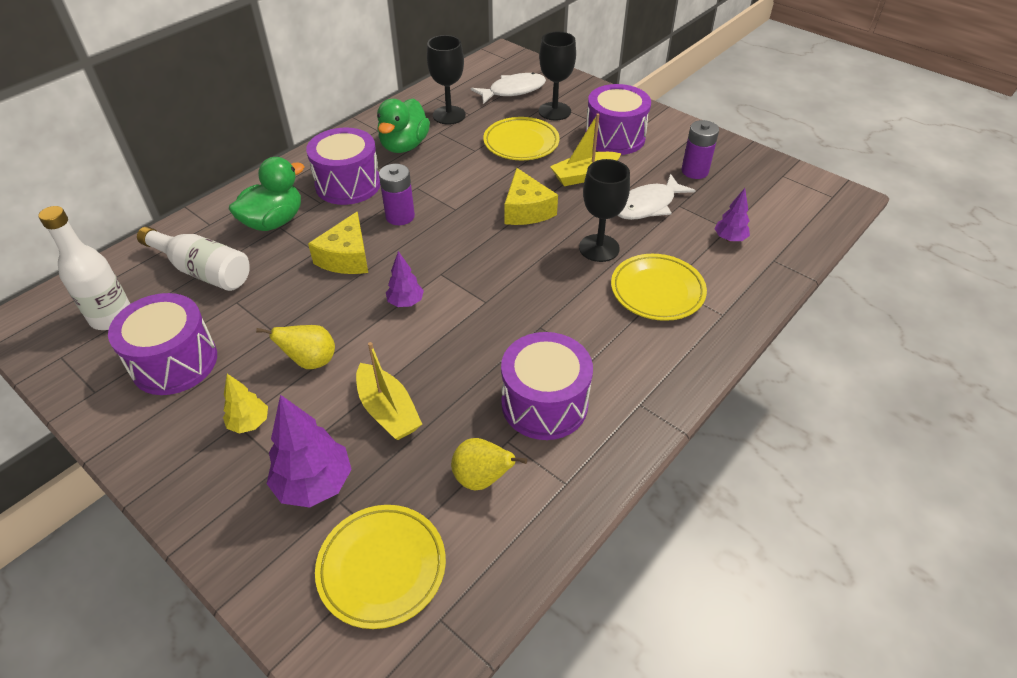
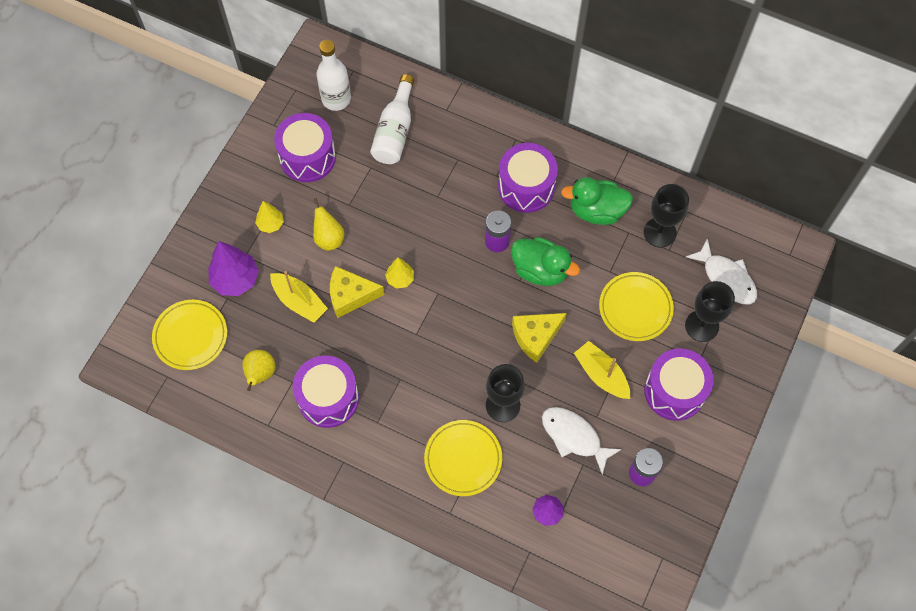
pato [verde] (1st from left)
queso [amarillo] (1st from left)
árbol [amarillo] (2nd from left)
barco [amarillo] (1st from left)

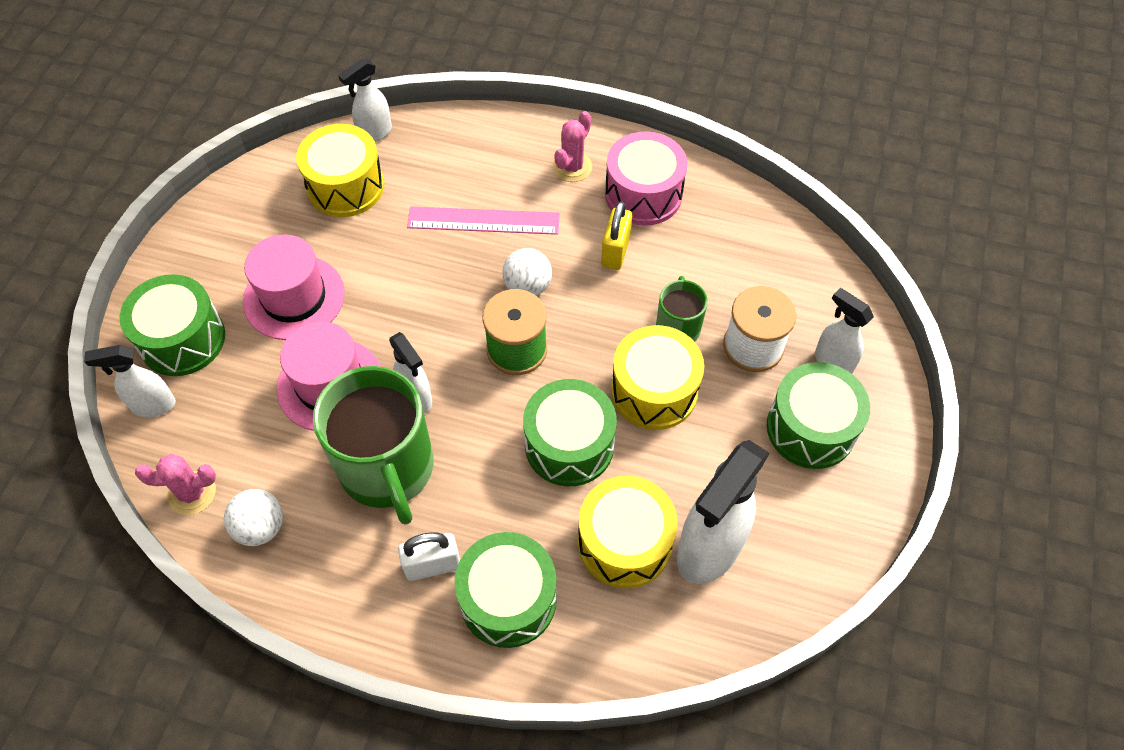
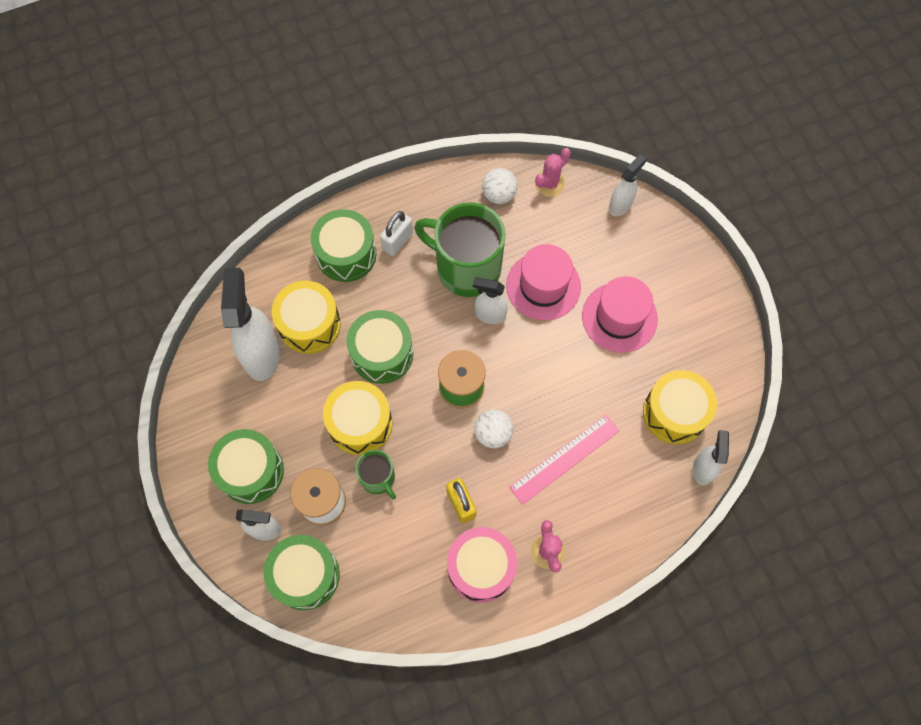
tambor [verde] (2nd from left)

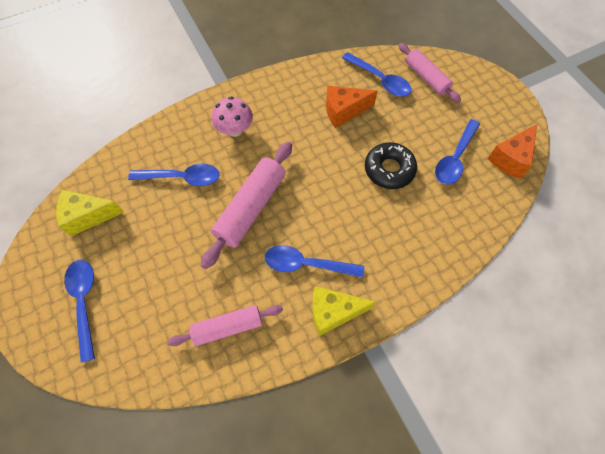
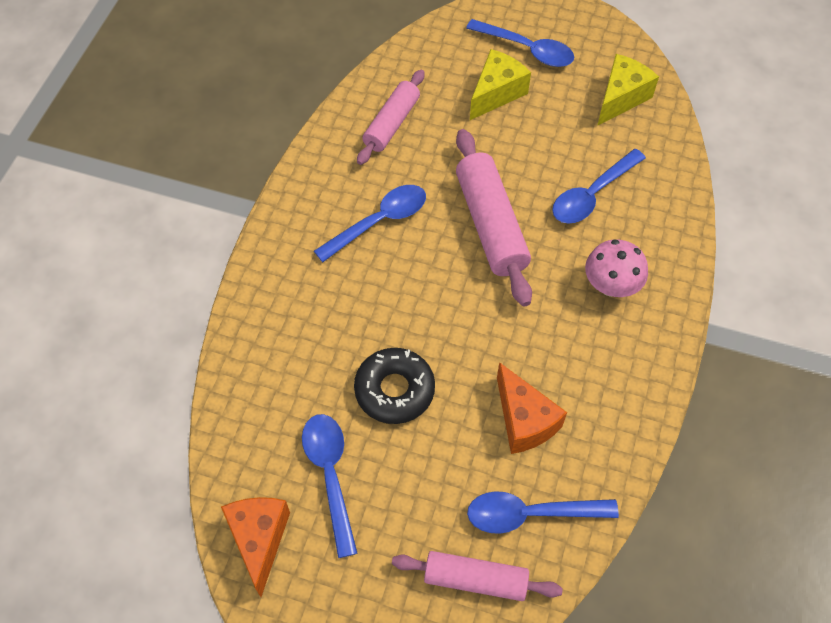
queso [naranja] (2nd from left)
queso [amarillo] (1st from left)

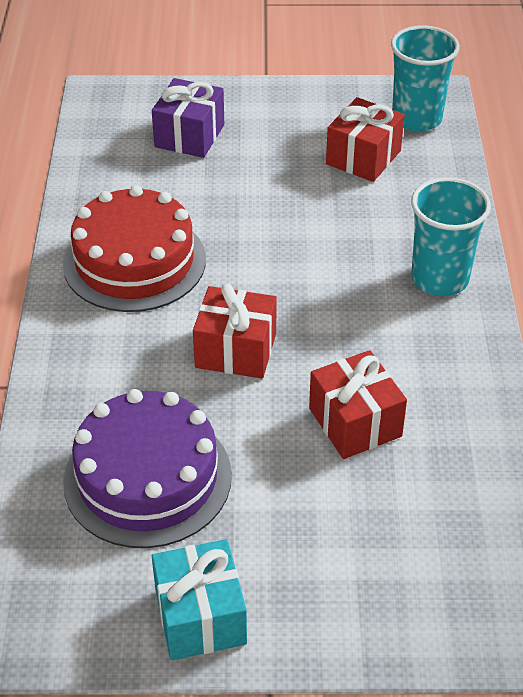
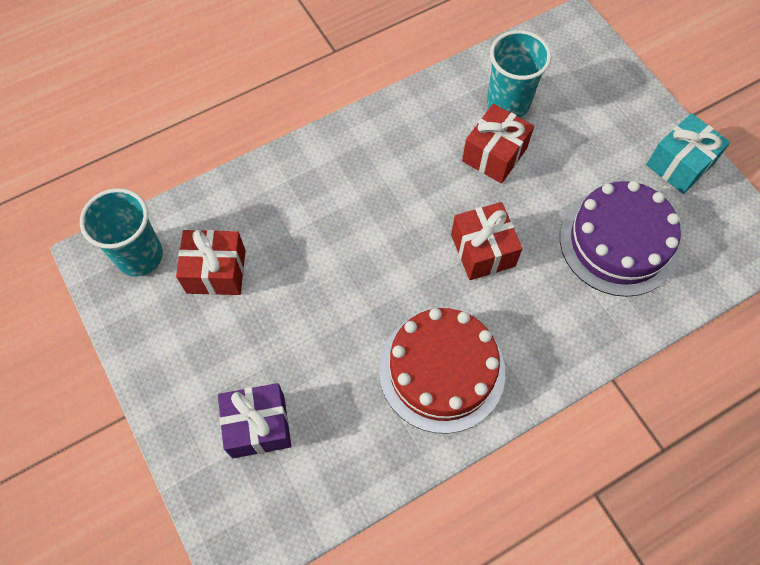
vaso [turquesa] (2nd from left)

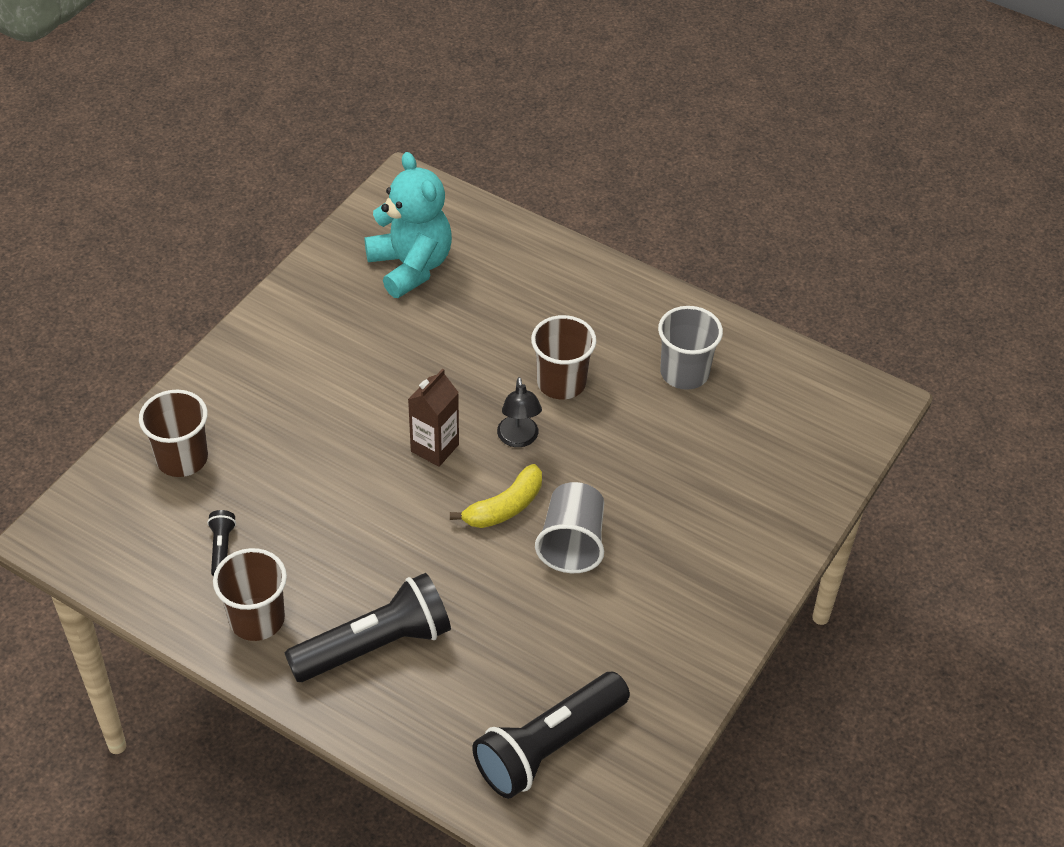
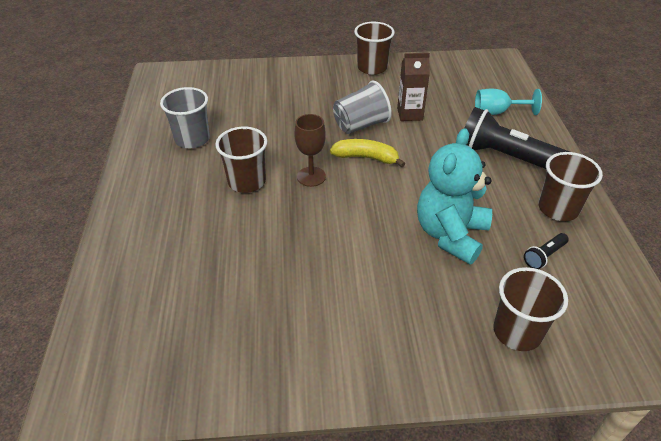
osito [turquesa]
cartón de leche [marrón]
copa [marrón]
lámpara de mano [negro] (3rd from left in the first image)
vaso [marrón] (2nd from left)
copa [turquesa]

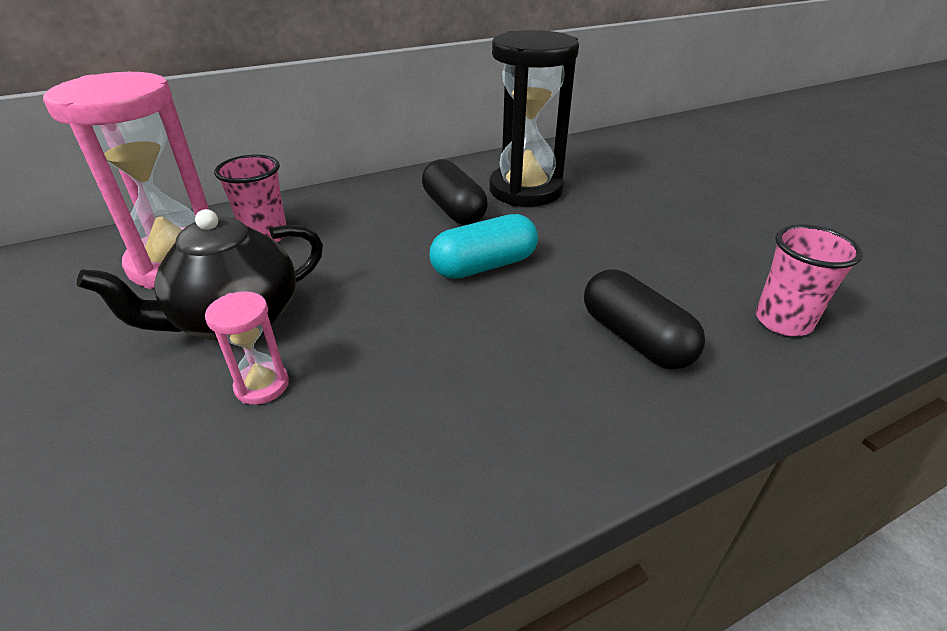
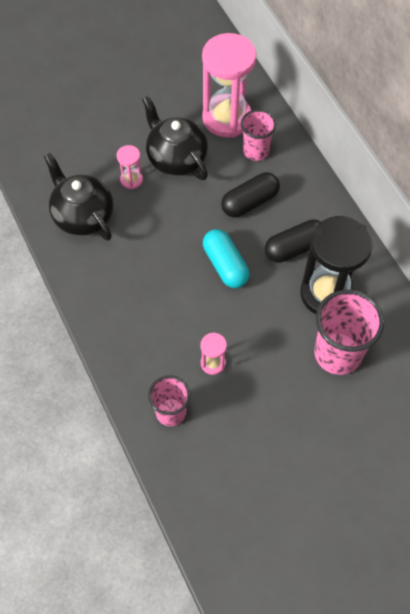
cápsula [negro] (1st from left)
tetera [negro] (1st from left)
vaso [rosa] (3rd from left)
reloj de arena [rosa] (2nd from left)

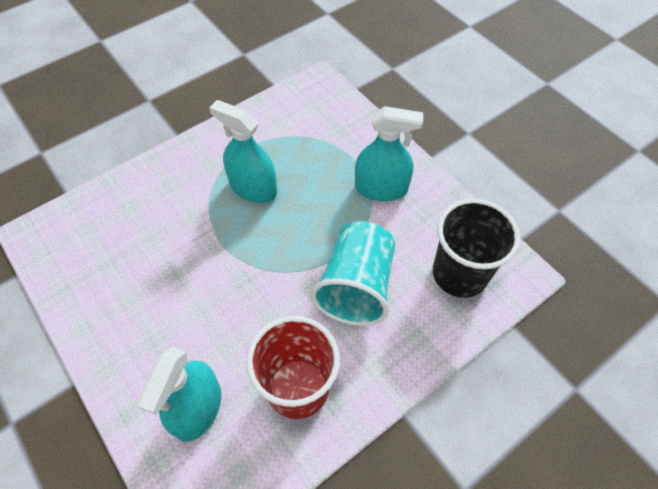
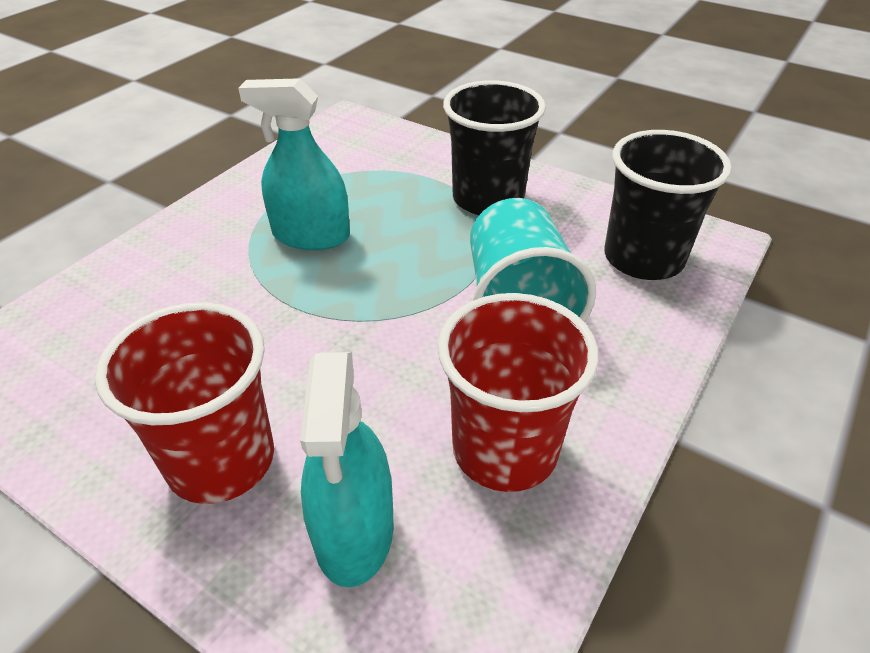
vaso [negro] (1st from left)
vaso [rojo] (1st from left)

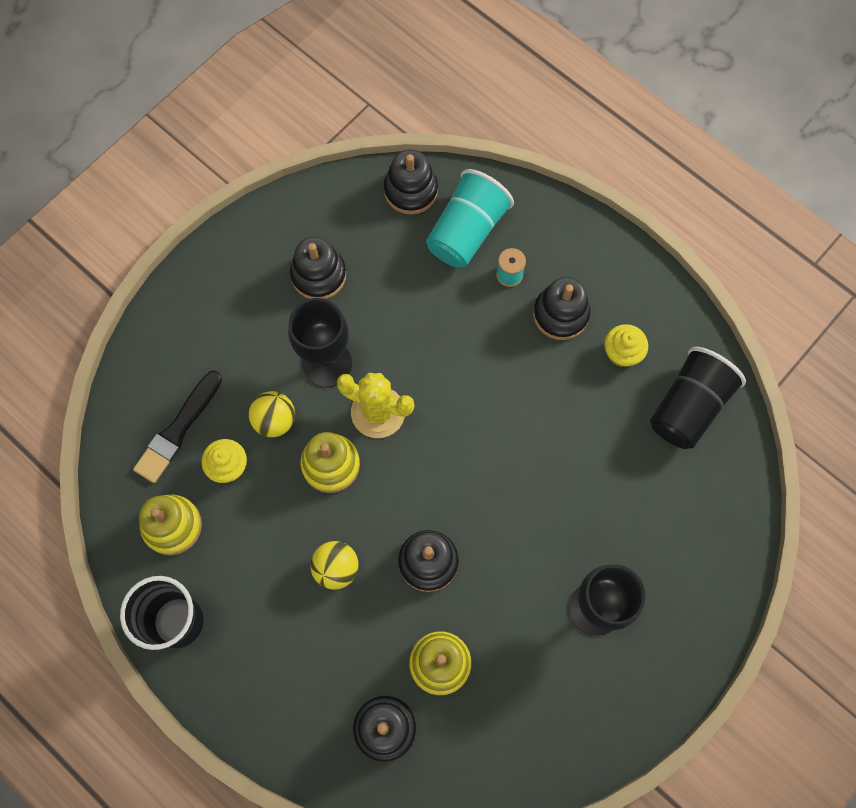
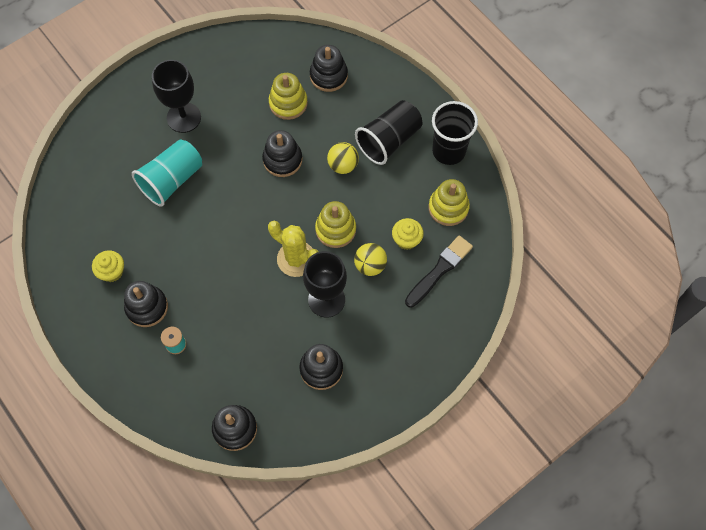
vaso [turquesa]
vaso [negro] (1st from left)

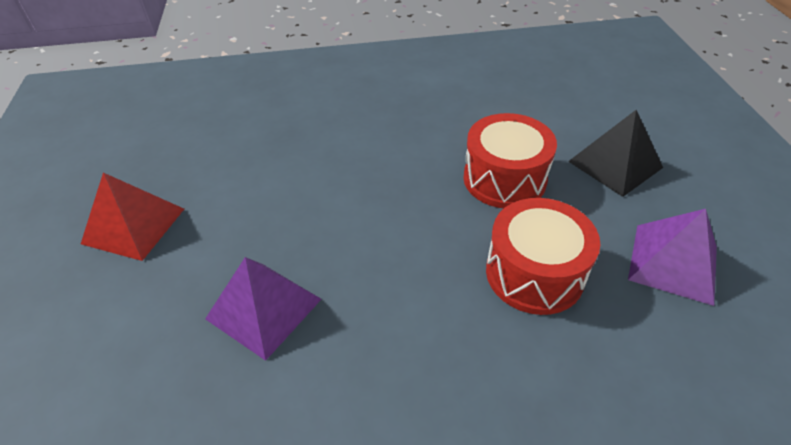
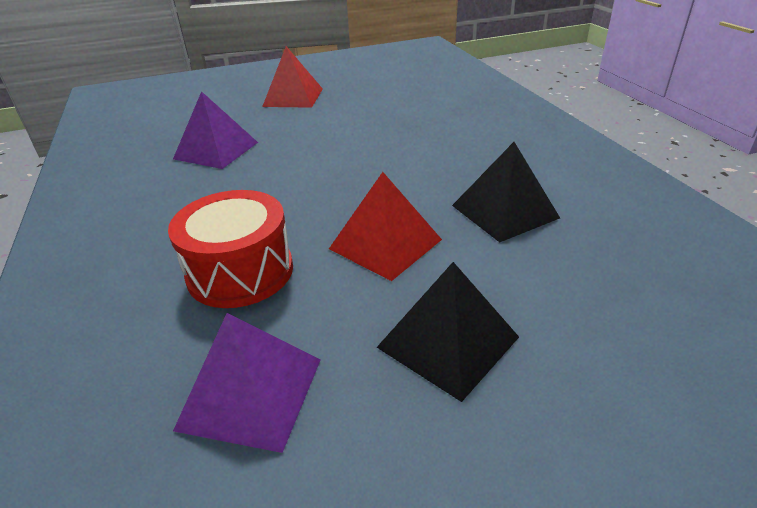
pirámide [rojo] (2nd from left)
pirámide [negro] (2nd from left)

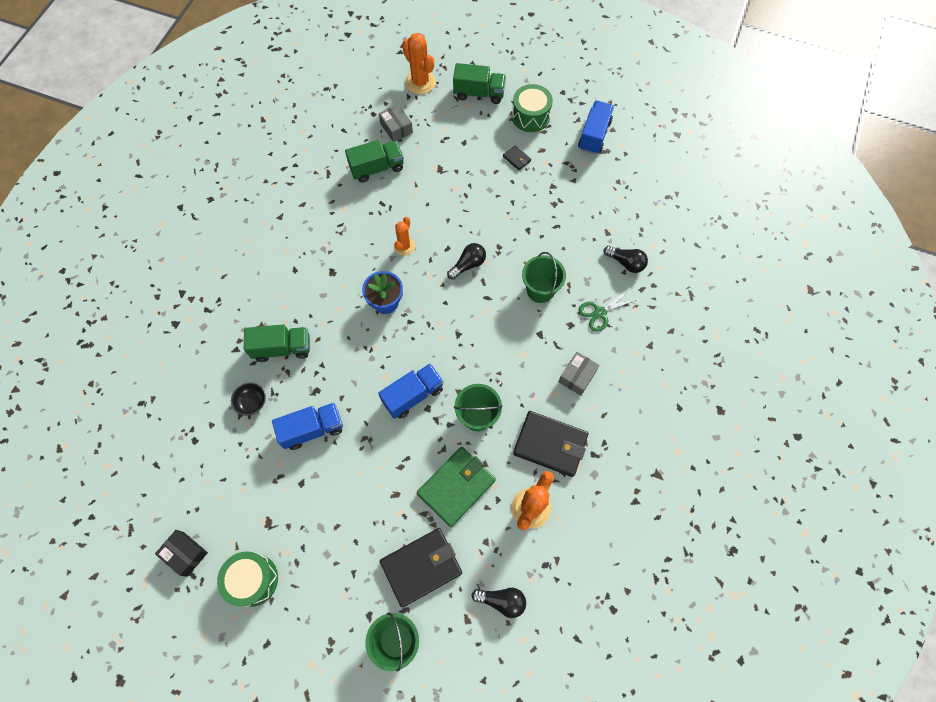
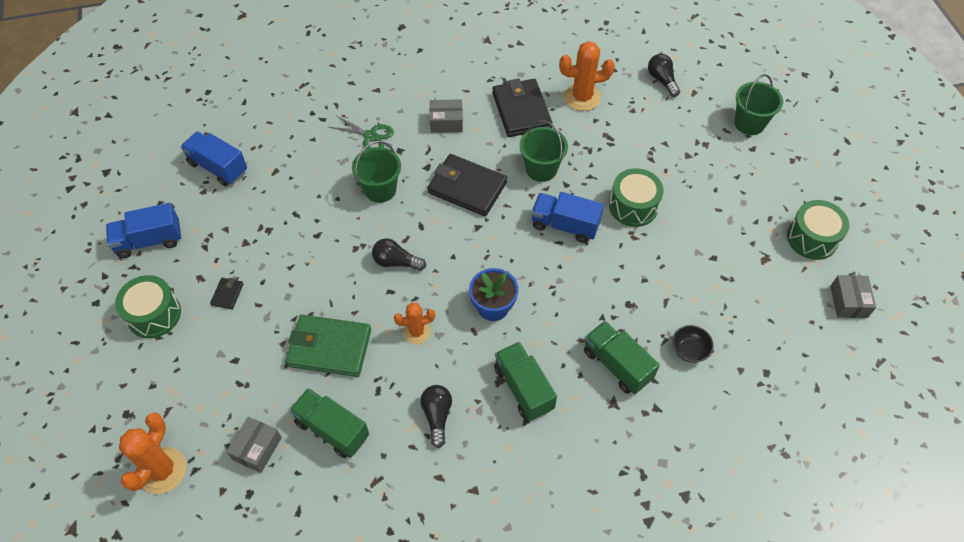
camión [verde] (2nd from left)
bombilla [negro] (2nd from left)
camión [azul] (2nd from left)
cartera [verde]
cartera [negro] (2nd from left)
caja [gris] (3rd from left)
tambor [verde] (2nd from left)

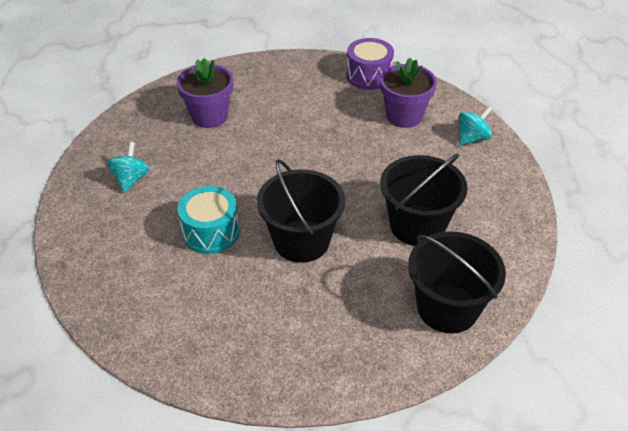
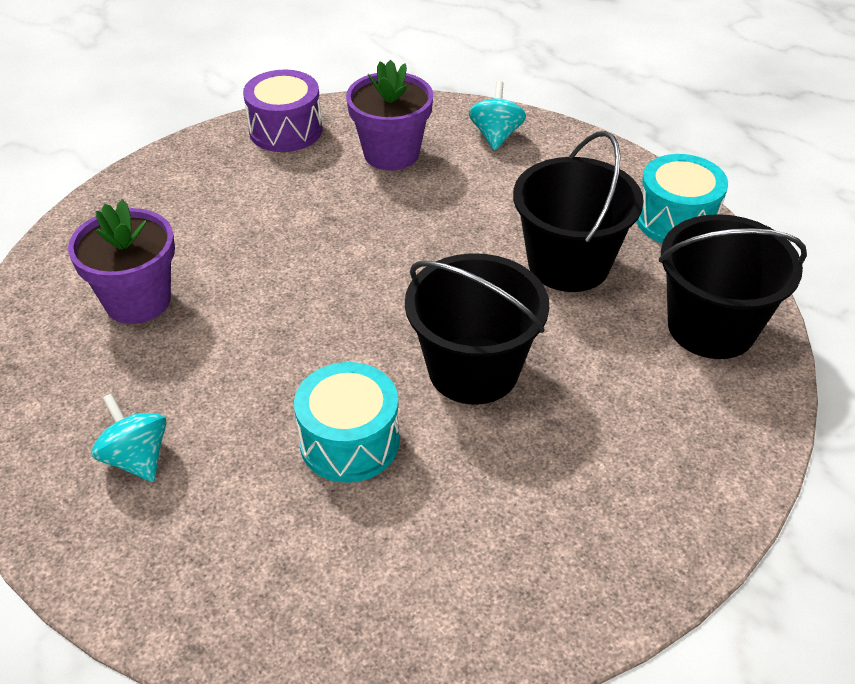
tambor [turquesa] (2nd from left)

